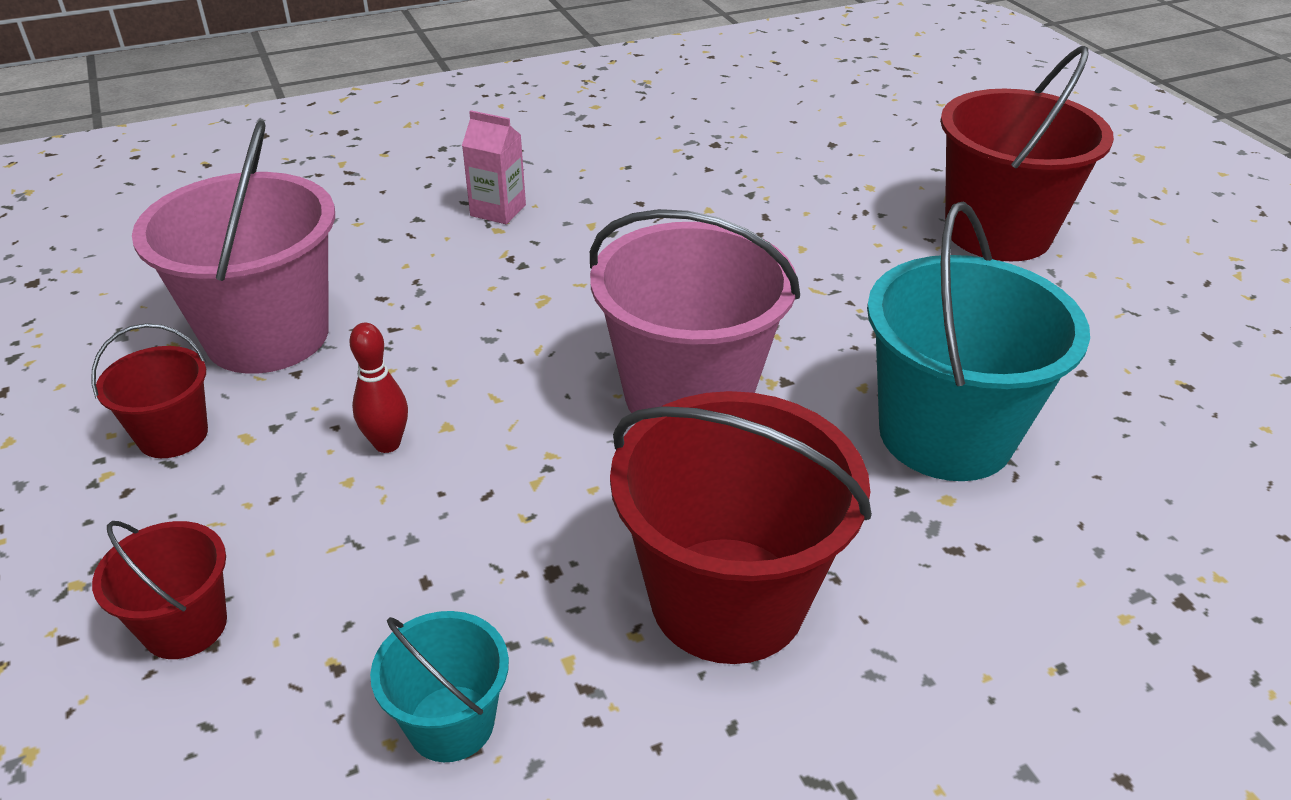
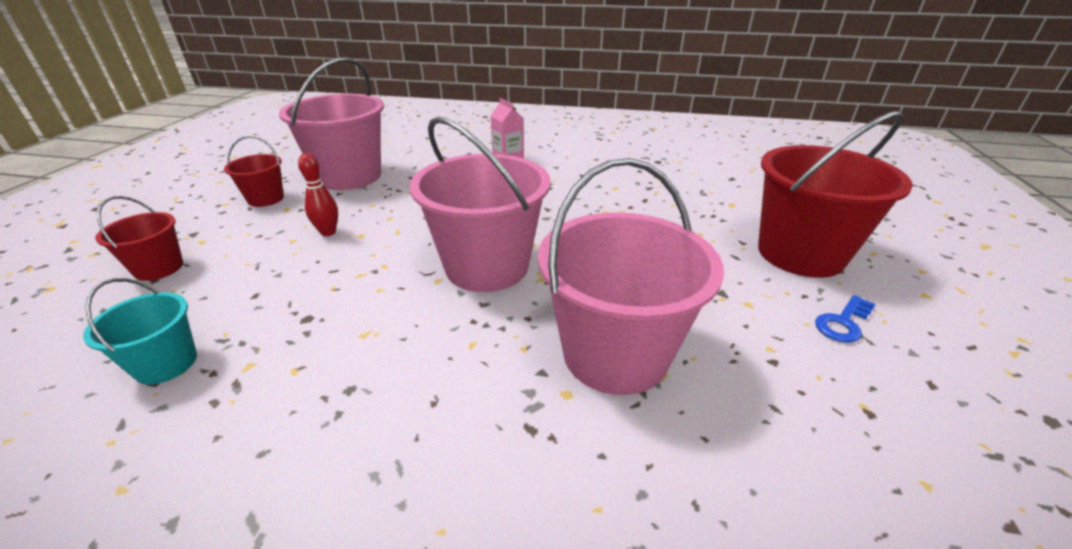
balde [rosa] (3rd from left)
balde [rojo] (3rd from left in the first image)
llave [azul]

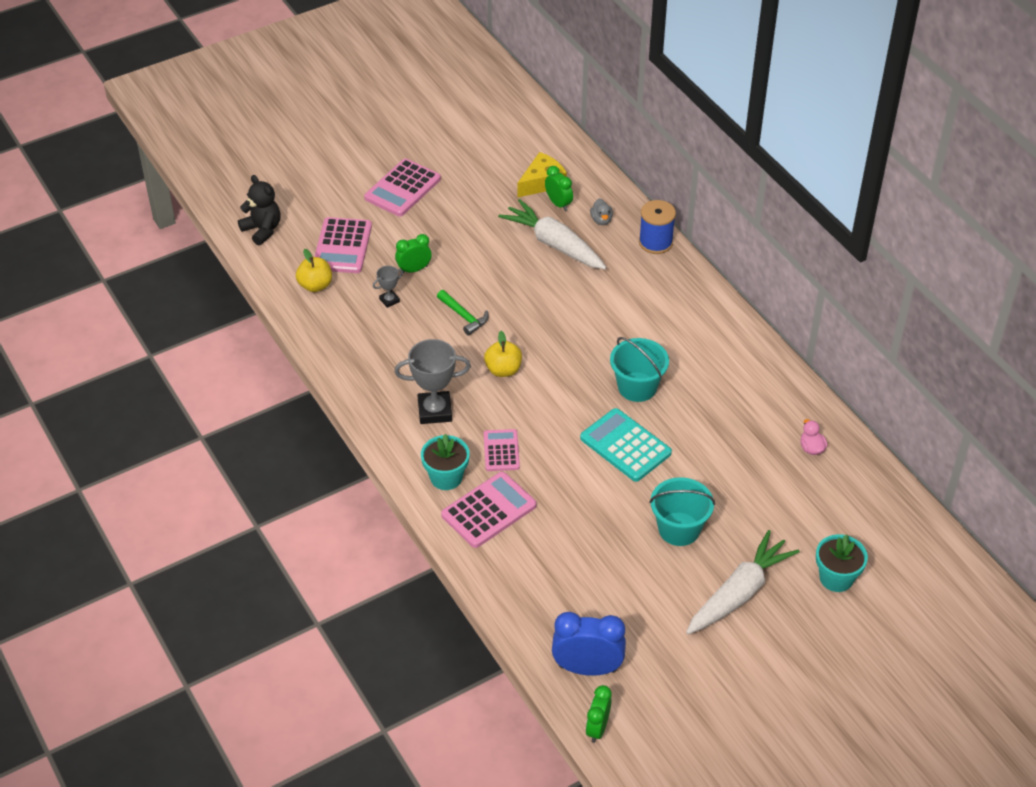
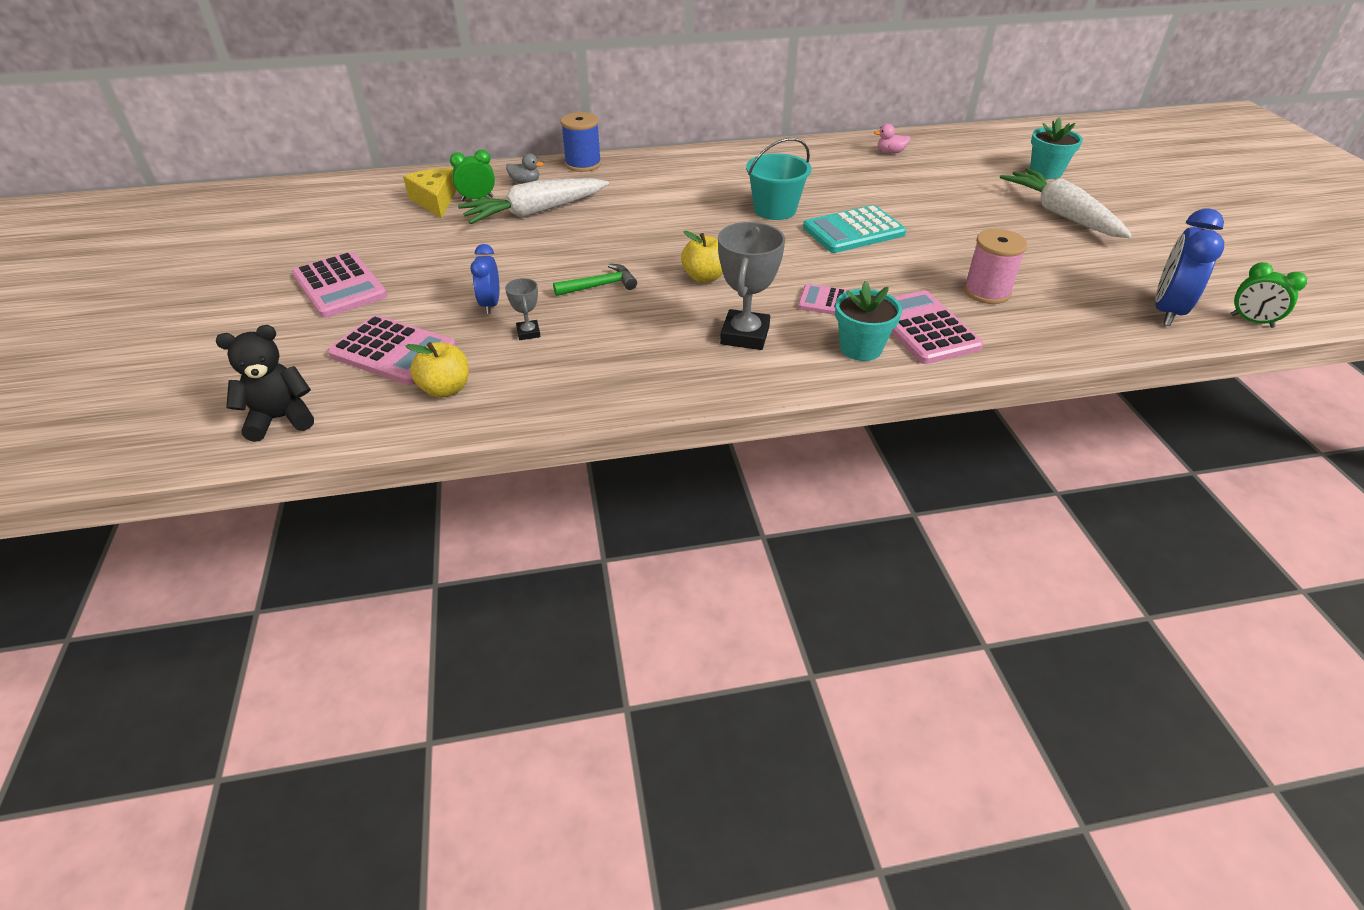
despertador [azul] (1st from left)
balde [turquesa] (2nd from left in the first image)
carrete [rosa]

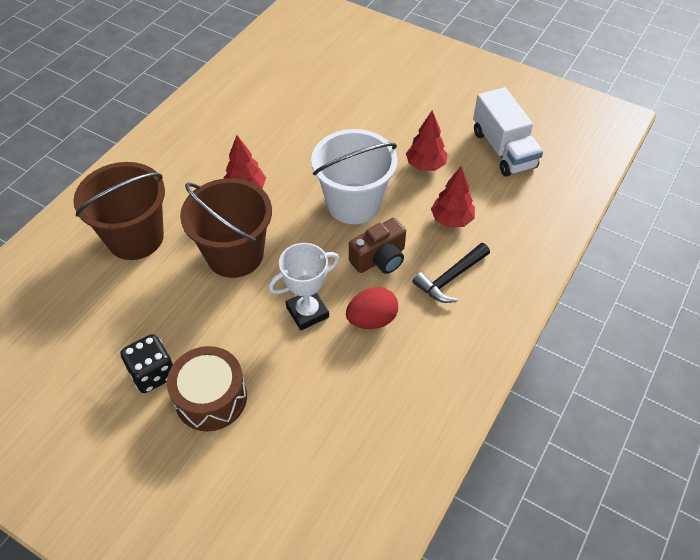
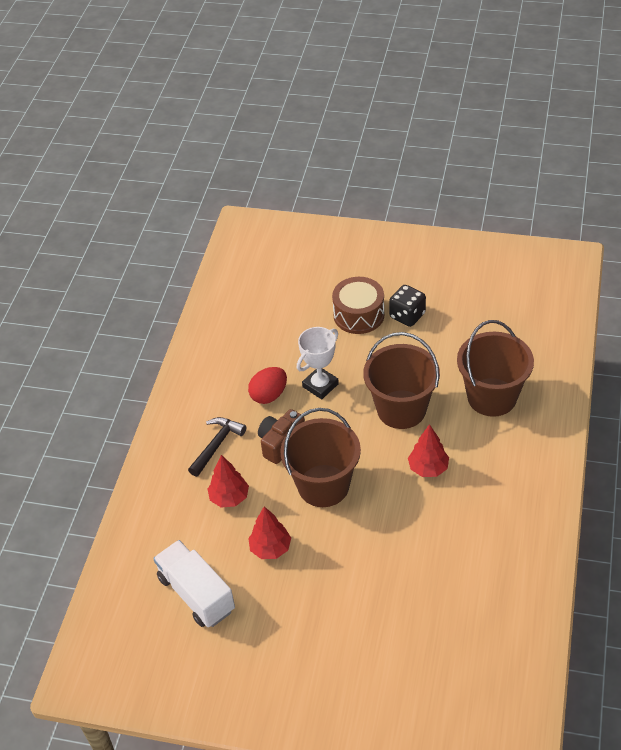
balde [marrón] (1st from left)

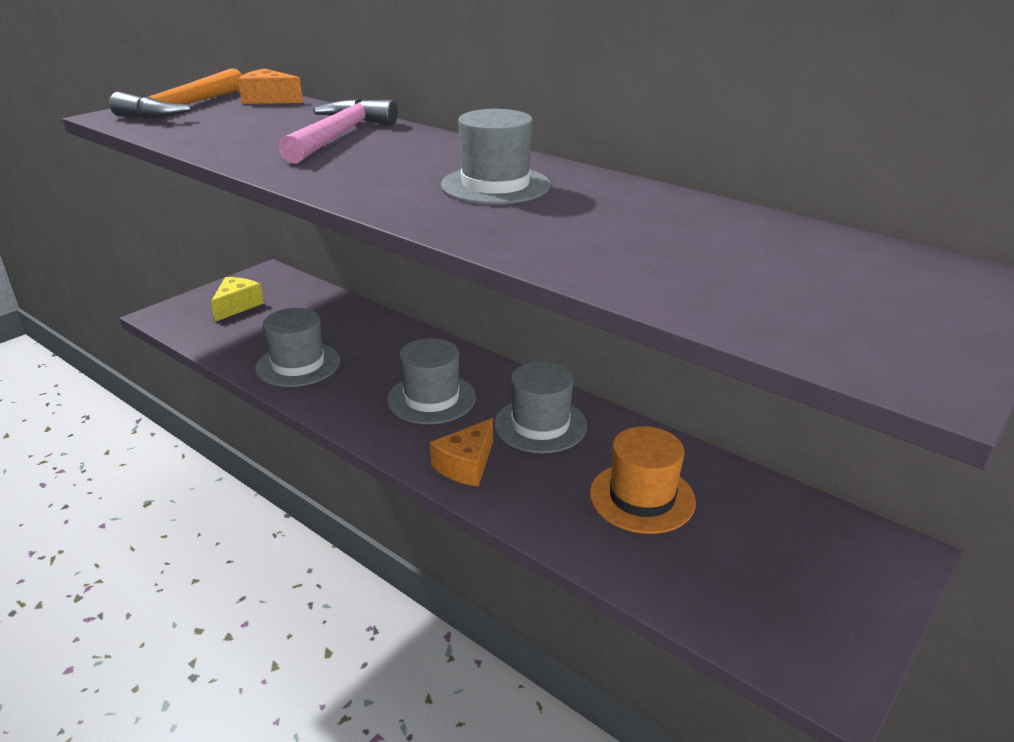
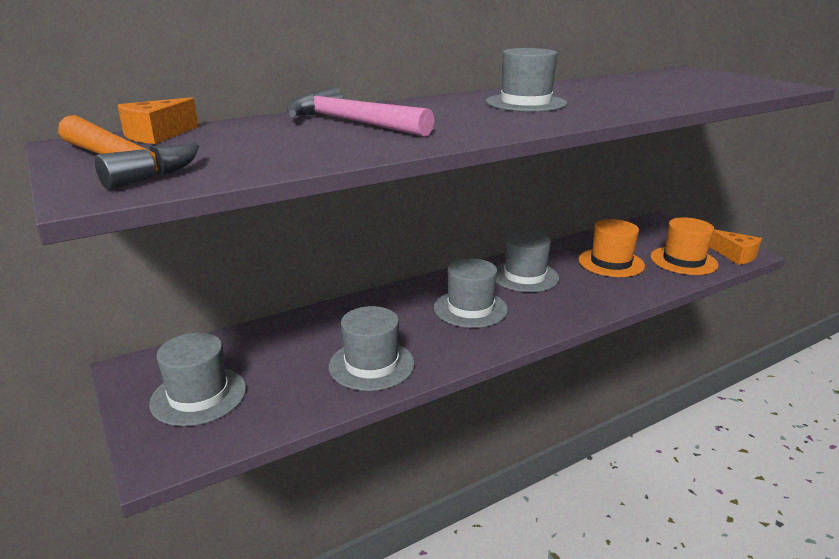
sombrero [gris] (1st from left)
queso [naranja] (2nd from left)
sombrero [naranja] (2nd from left)

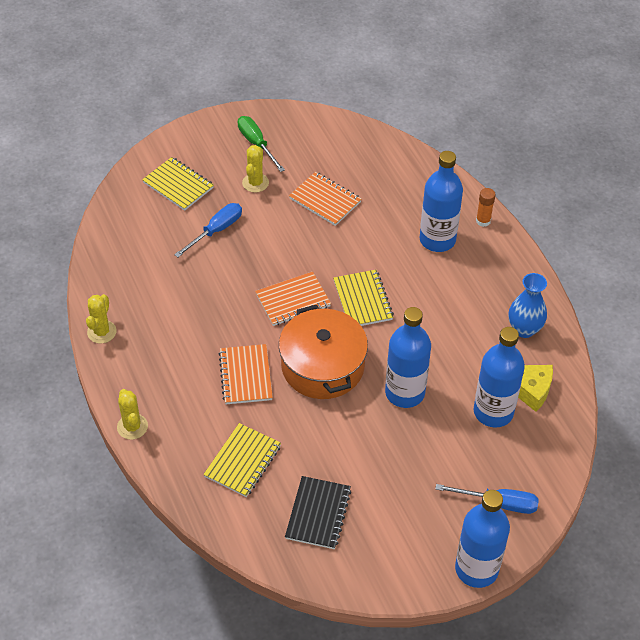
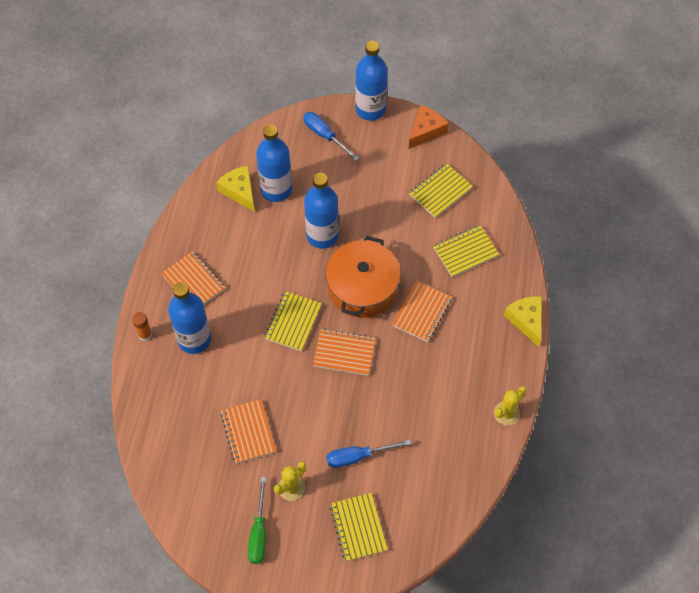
florero [azul]
queso [amarillo] (2nd from left)
cuaderno [amarillo] (3rd from left)
queso [naranja]
cuaderno [naranja] (1st from left)

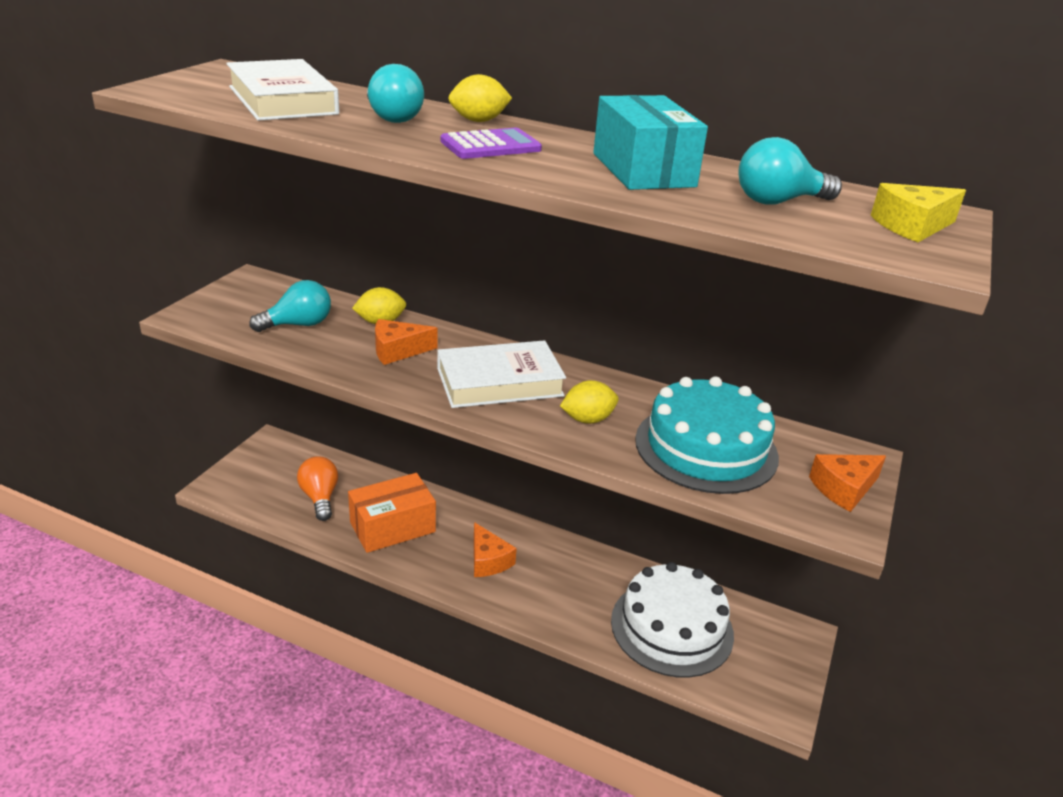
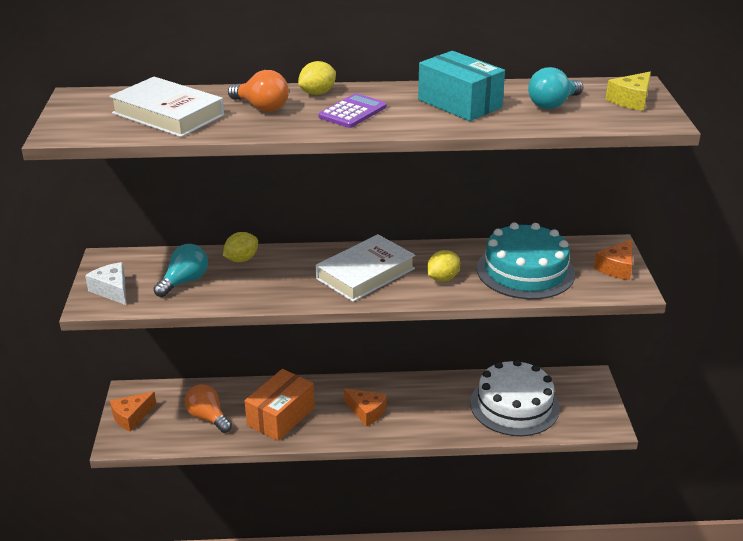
bombilla [naranja] (2nd from left)
queso [naranja] (1st from left)
queso [blanco]

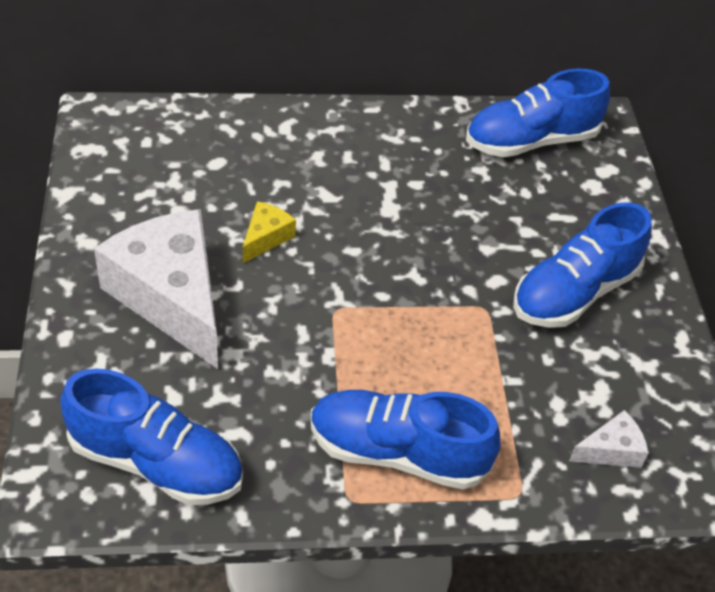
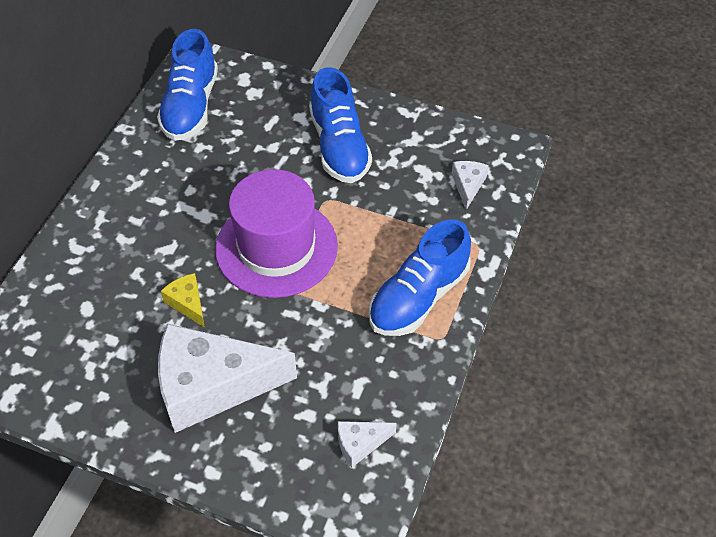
queso [blanco] (2nd from left)
sombrero [morado]

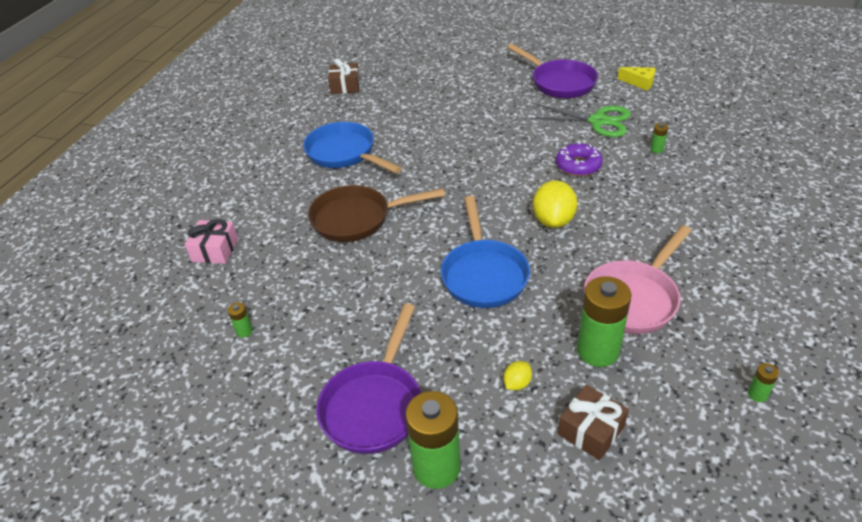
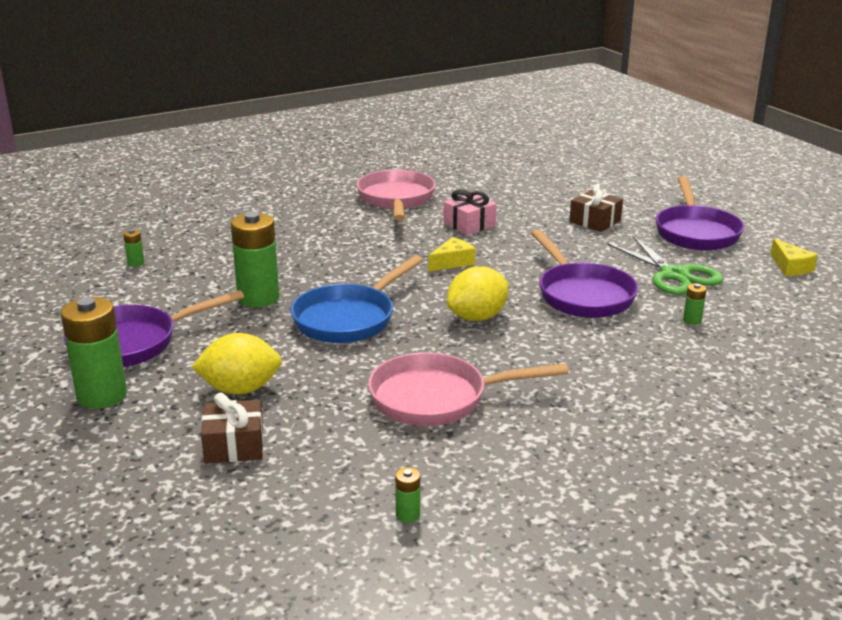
regalo [marrón] (2nd from left)
sartén [rosa] (1st from left)
sartén [morado] (2nd from left)
sartén [marrón]
regalo [rosa]
pila [verde] (3rd from left)
limón [amarillo] (1st from left)
queso [amarillo] (1st from left)

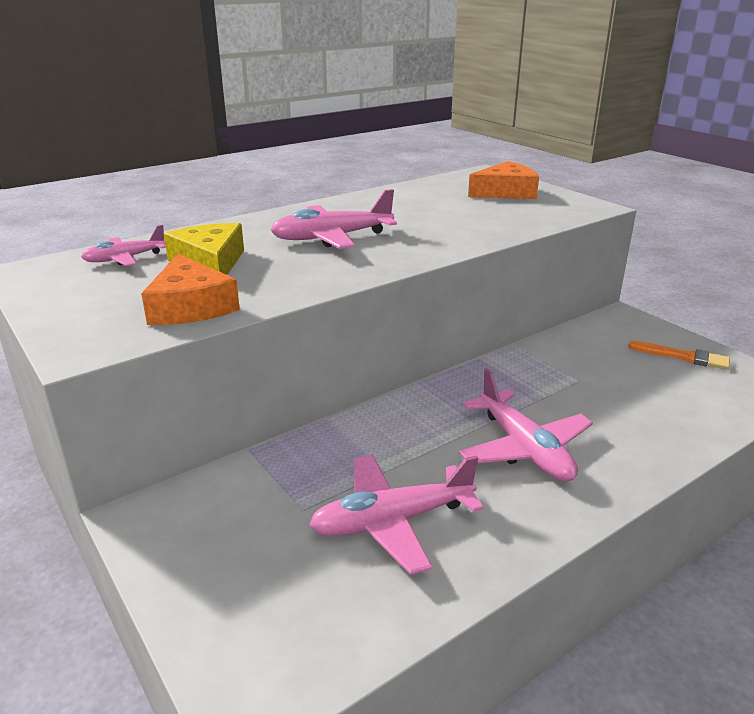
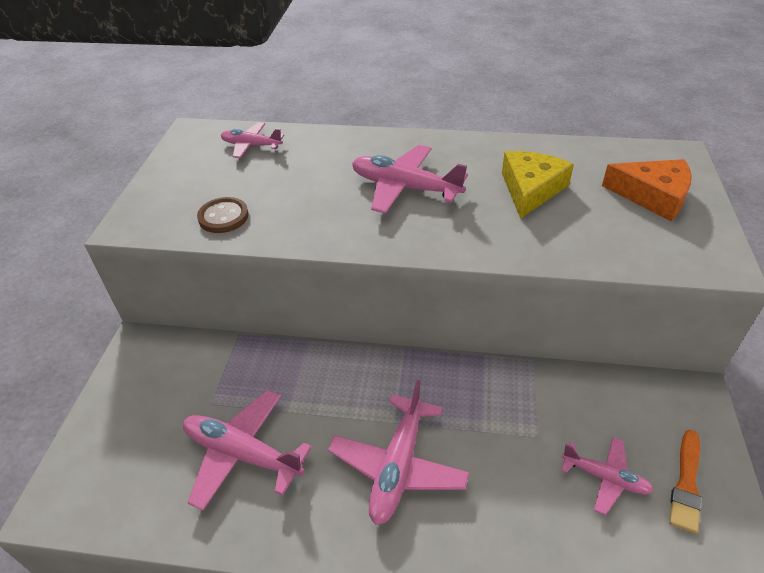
queso [amarillo]
botón [marrón]
pincel [naranja]
avión [rosa] (5th from left)

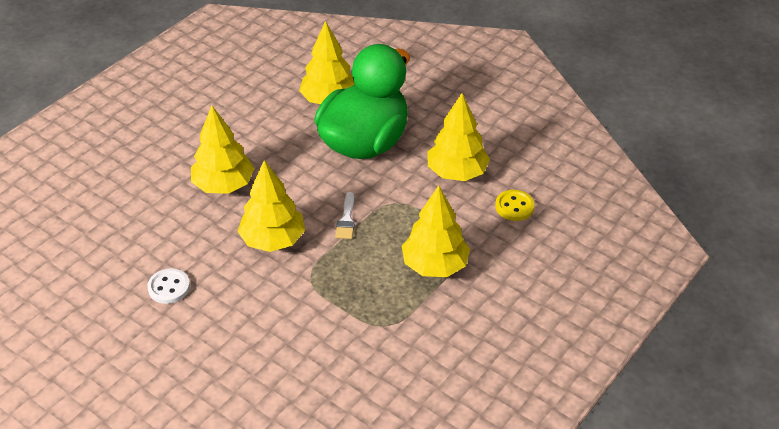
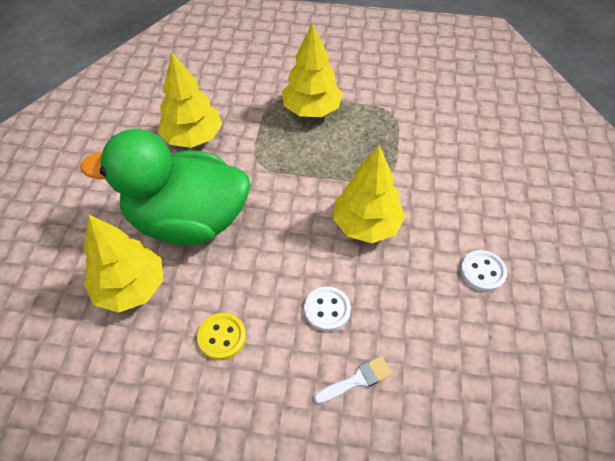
botón [blanco] (1st from left)
botón [amarillo]
pincel [blanco]

